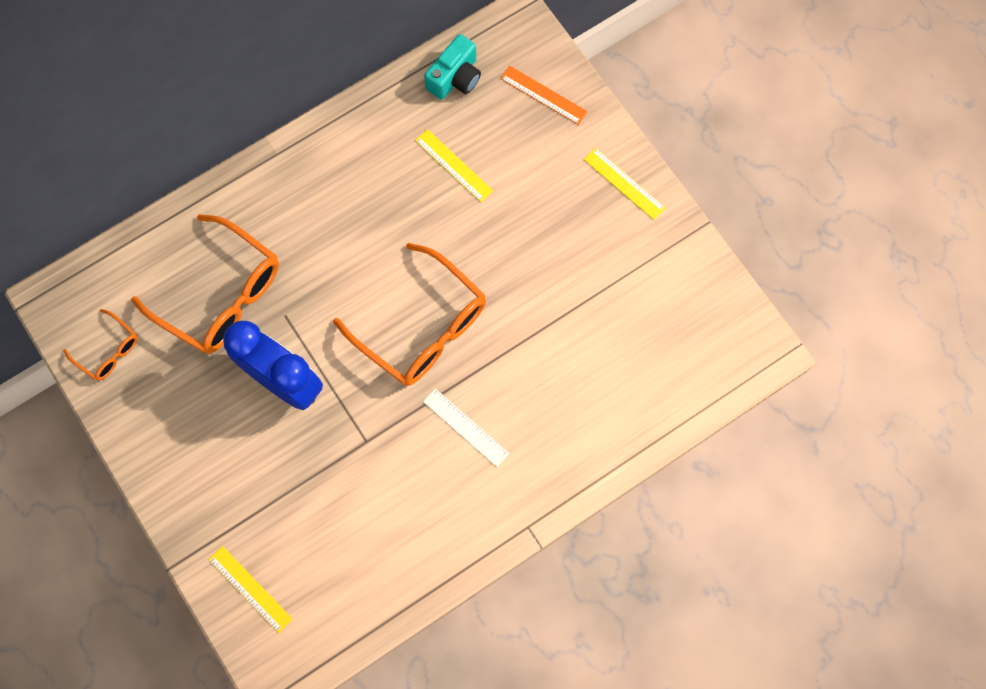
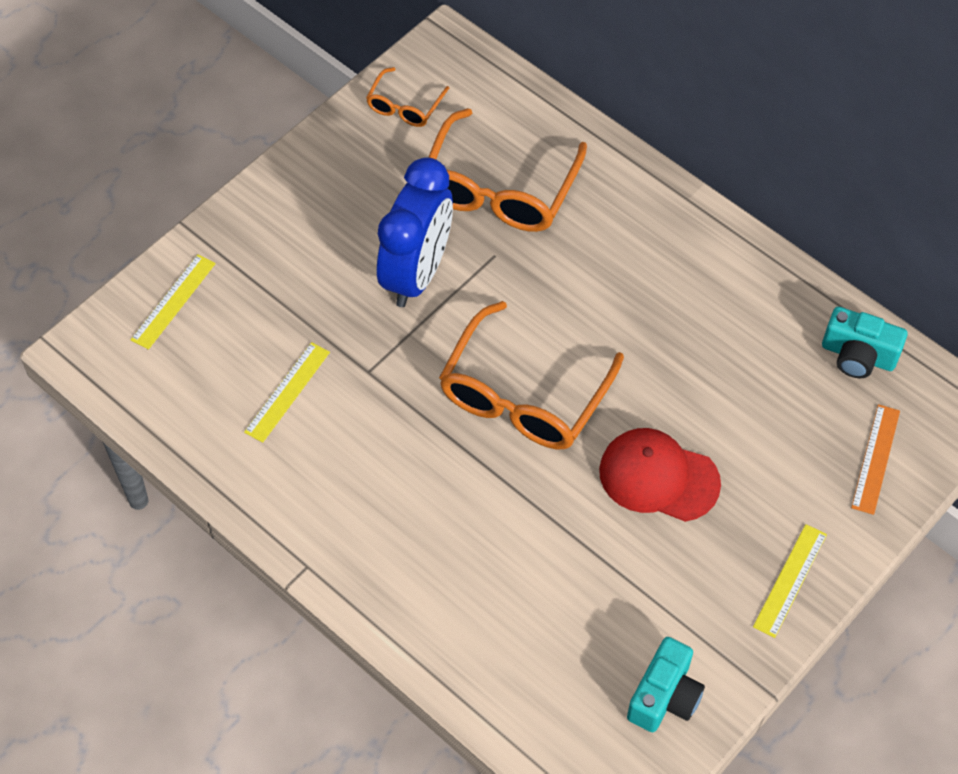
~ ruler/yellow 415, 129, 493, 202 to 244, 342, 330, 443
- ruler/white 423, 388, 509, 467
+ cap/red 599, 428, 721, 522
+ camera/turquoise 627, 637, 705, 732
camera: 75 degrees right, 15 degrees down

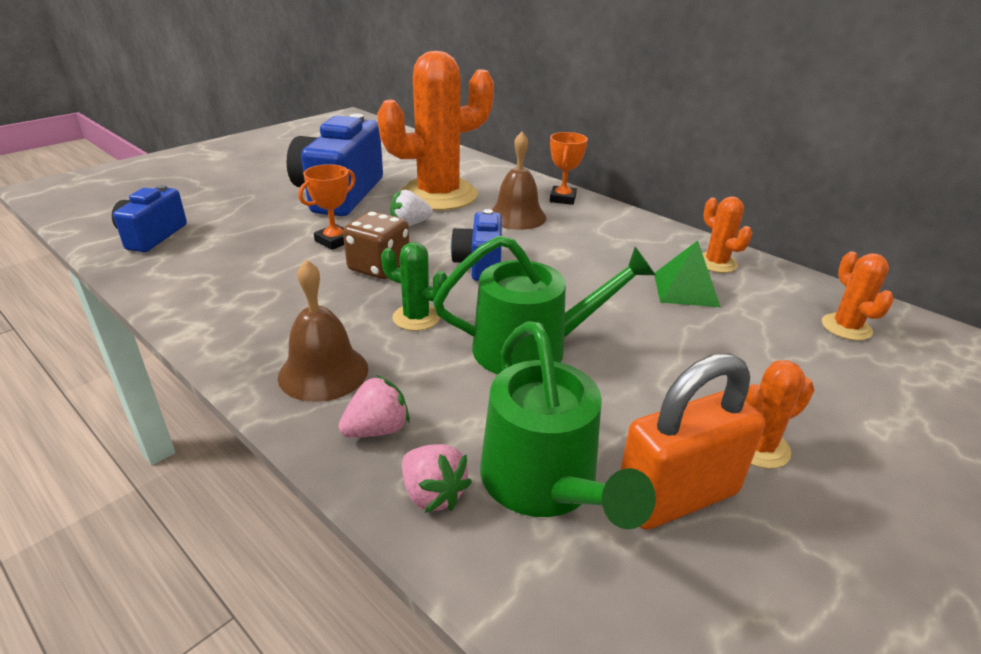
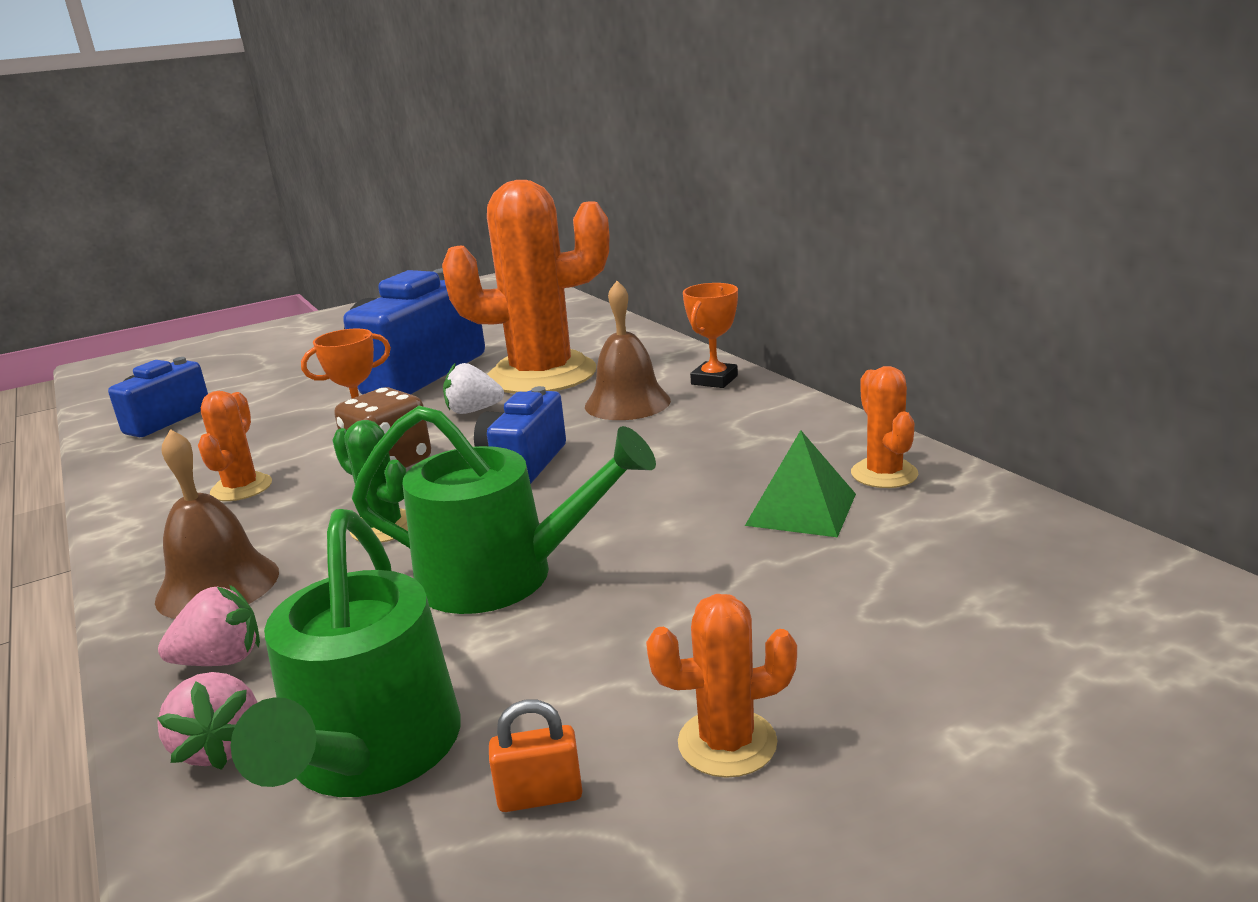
~ cactus/orange 822, 251, 894, 341 to 198, 391, 272, 501
~ padlock/orange 620, 353, 765, 530 = 489, 700, 582, 812 x0.43
camera: 20 degrees right, 10 degrees down

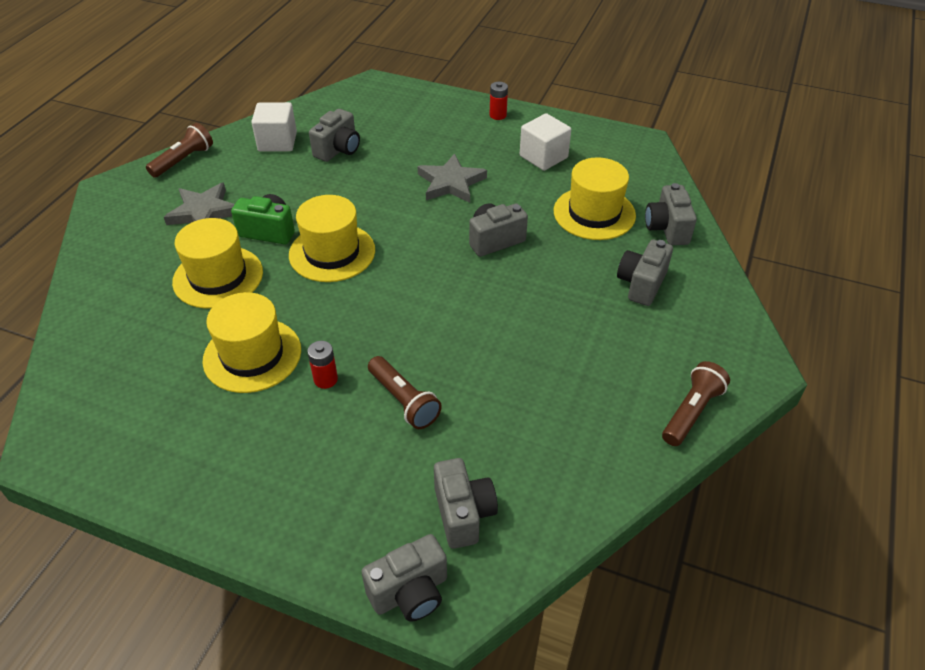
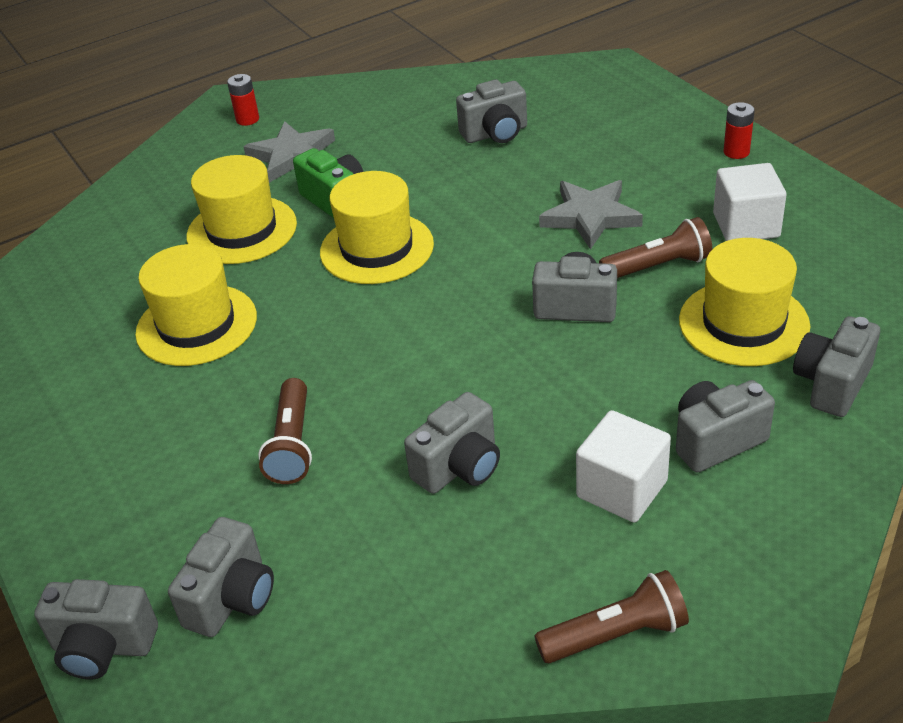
~ cube/white 251, 102, 297, 152 to 576, 410, 671, 523
~ flashlight/brown 146, 123, 213, 178 to 599, 217, 712, 278
~ battery/red 308, 341, 338, 389 to 227, 74, 259, 126
+ camera/grey 404, 392, 500, 494
camera: 40 degrees right, 5 degrees down

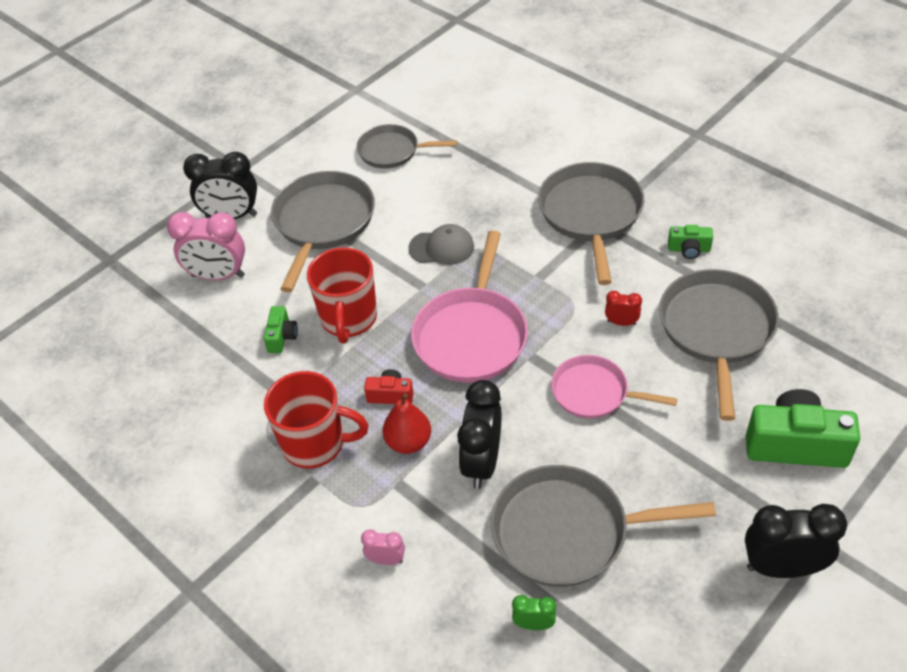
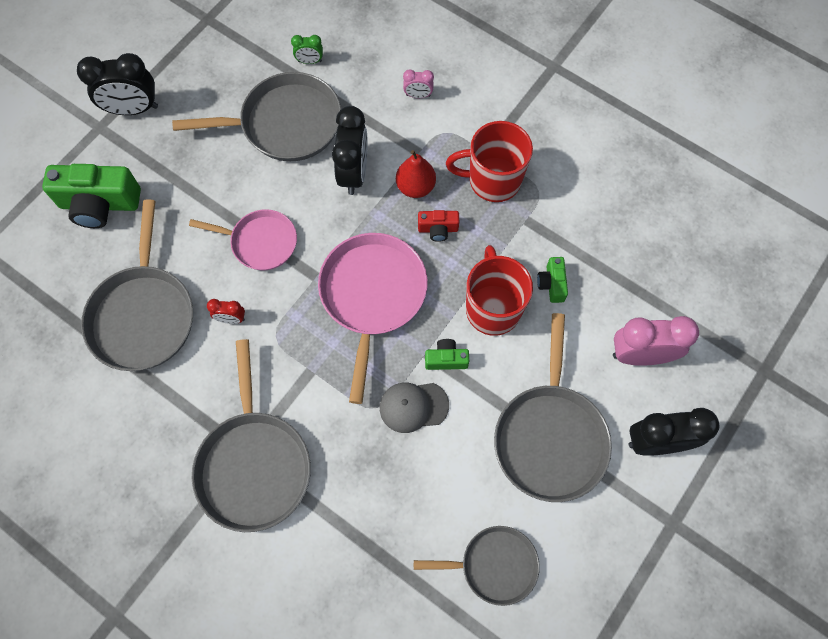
~ camera/green 668, 225, 713, 259 to 425, 339, 469, 370
camera: 170 degrees right, 20 degrees up

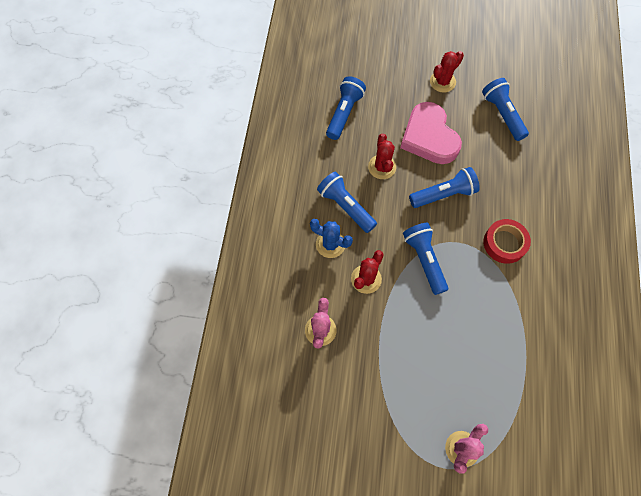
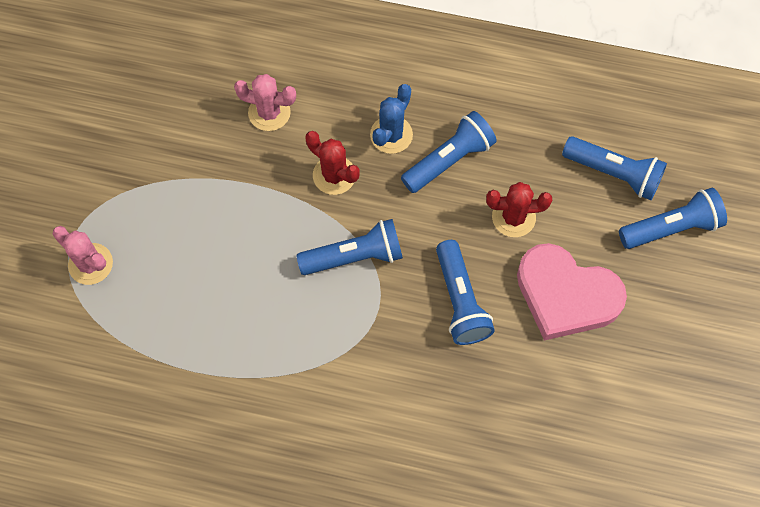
- cactus/red 430, 51, 464, 93
~ flashlight/blue 482, 78, 529, 141 to 619, 188, 727, 249
~ heart/pink 400, 102, 462, 164 = 517, 243, 627, 341 135 degrees counterclockwise
- tape/red 483, 219, 531, 264
camera: 95 degrees right, 0 degrees up

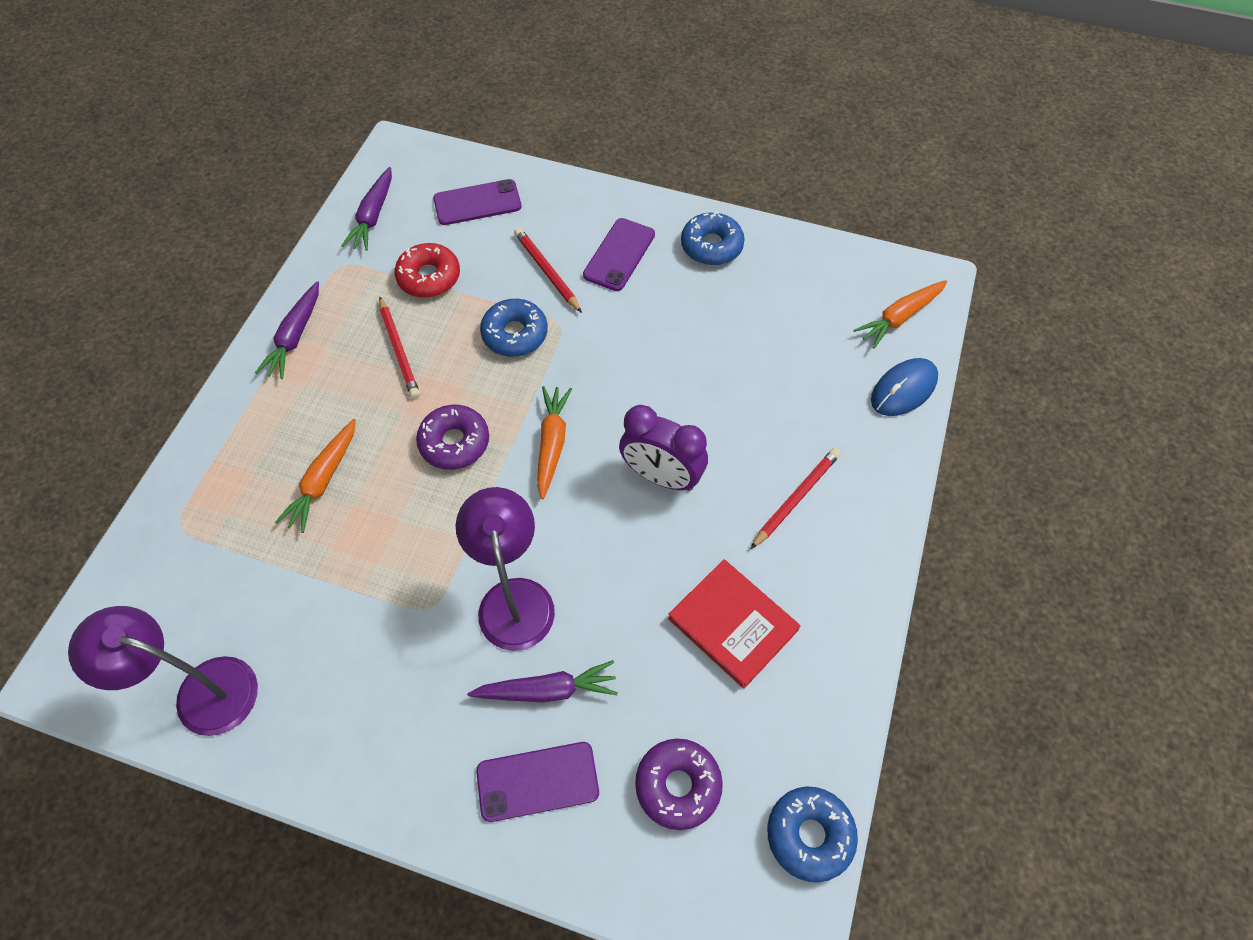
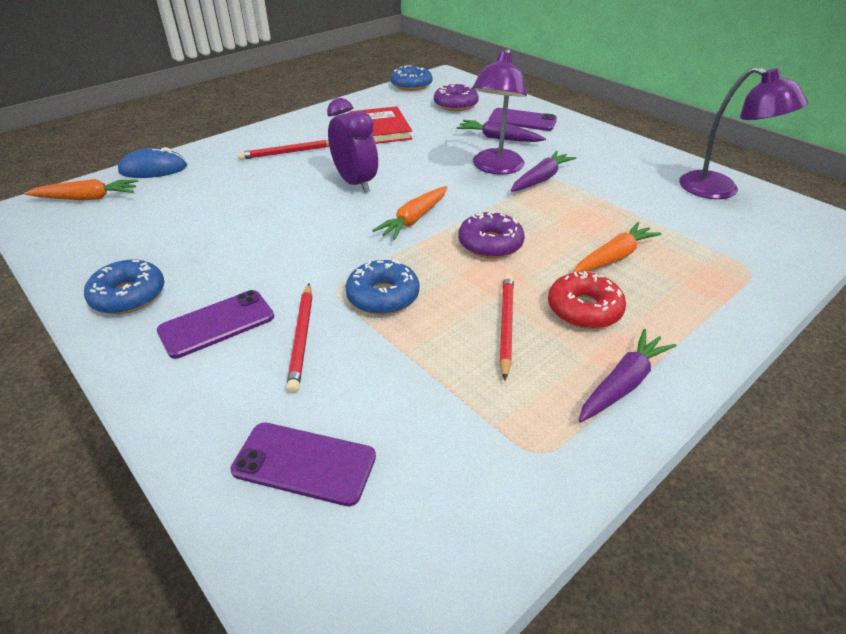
~ carrot/purple 341, 167, 392, 251 to 511, 151, 576, 192
~ donut/red 394, 243, 460, 298 to 548, 271, 626, 329
camera: 150 degrees left, 20 degrees down

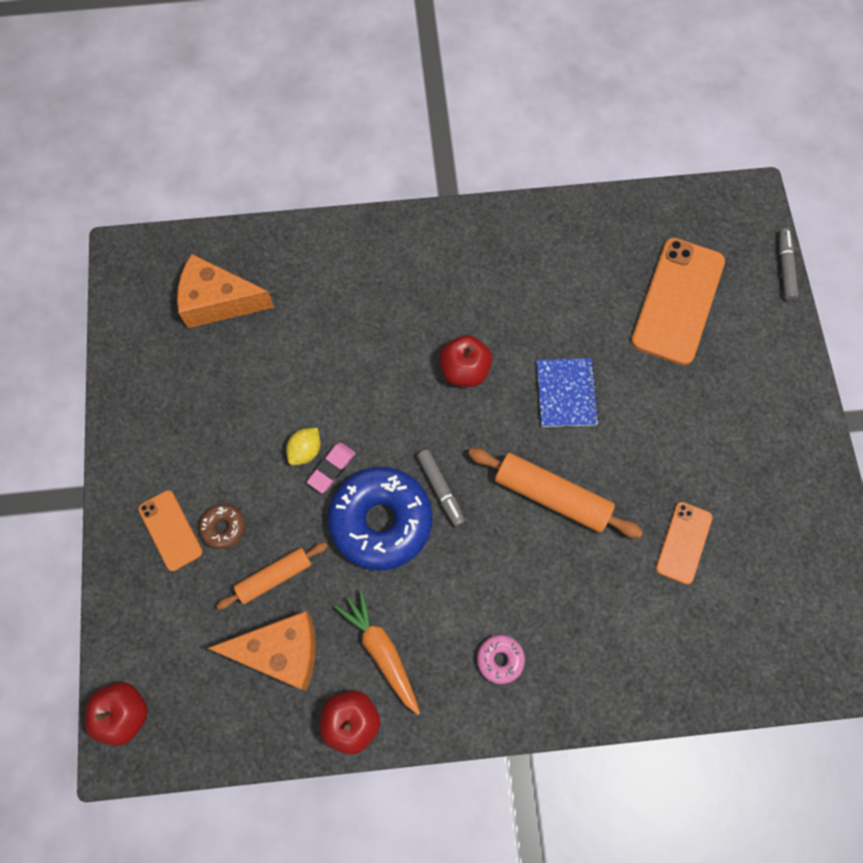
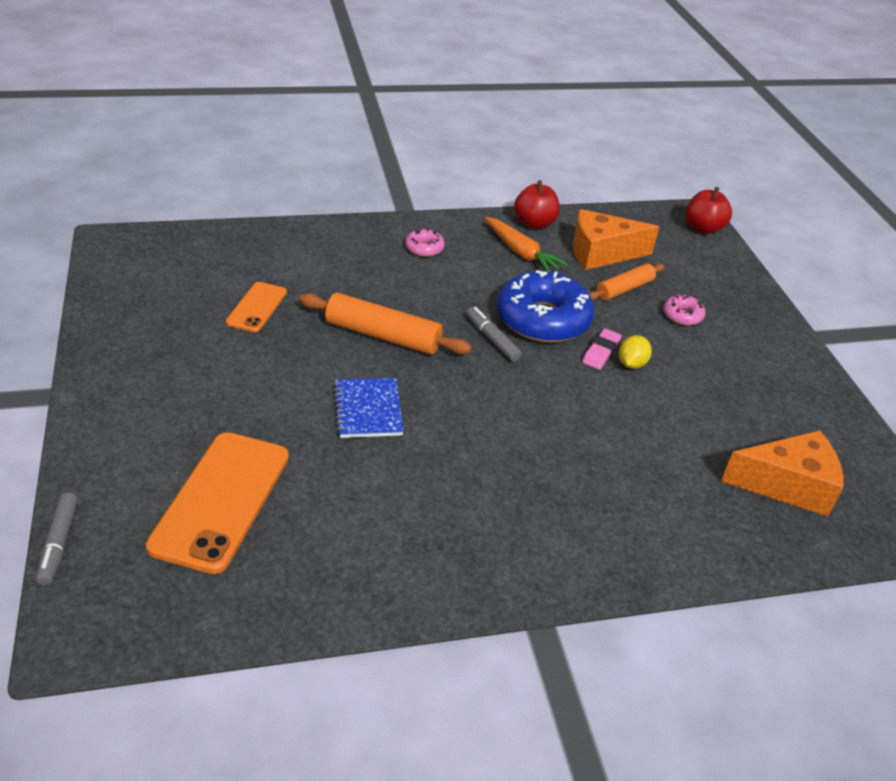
- apple/red 439, 335, 493, 387
- phone/orange 138, 490, 203, 571
~ donut/brown 199, 504, 245, 549 to donut/pink 663, 294, 705, 326
camera: 170 degrees right, 30 degrees down

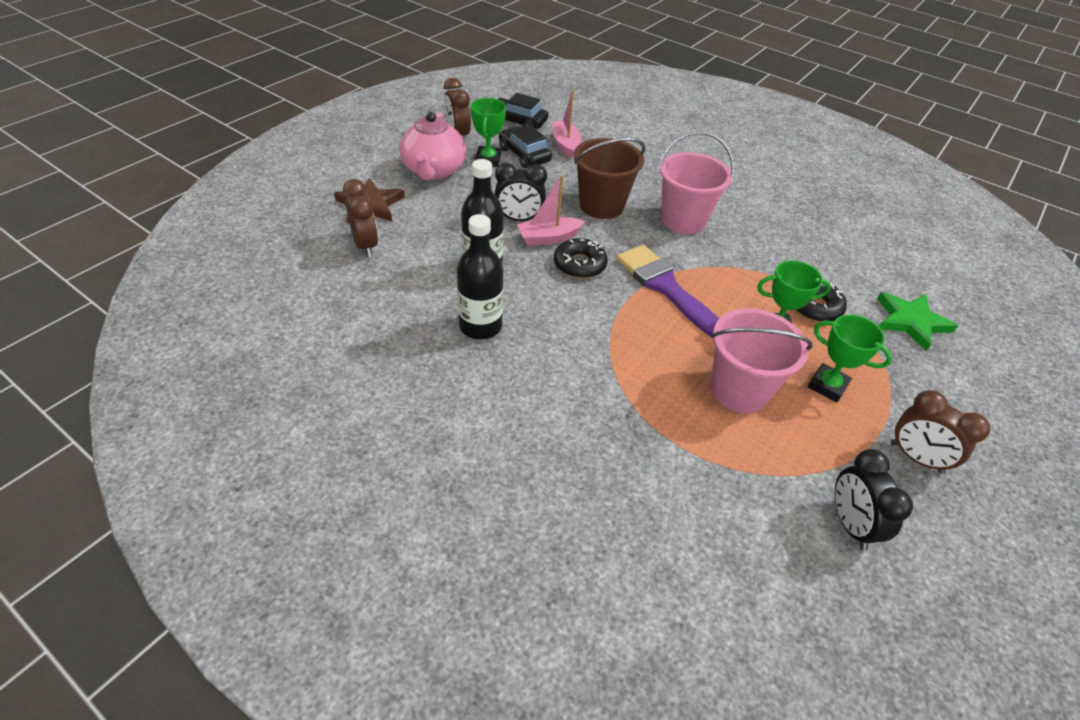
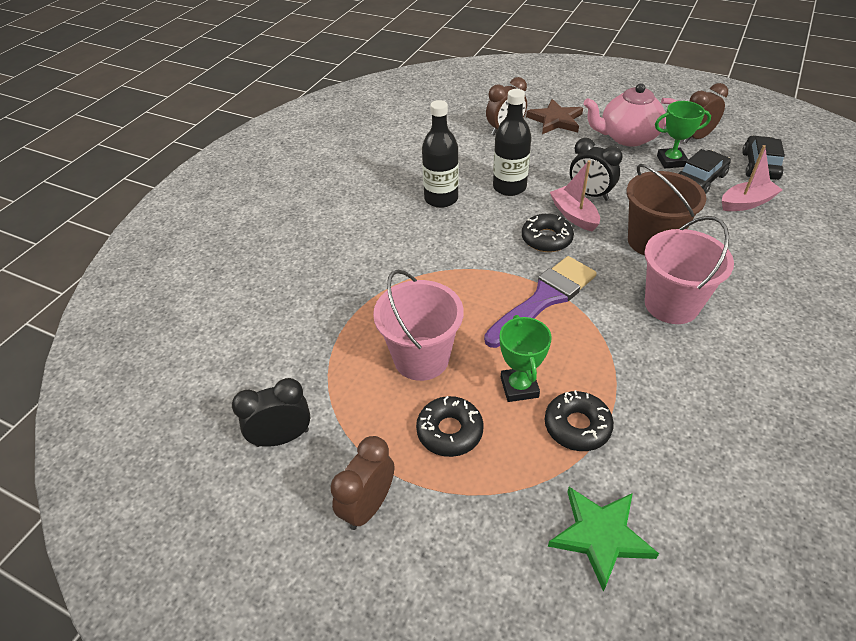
~ clock/black 495, 163, 547, 221 = 570, 138, 623, 201 45 degrees counterclockwise
~ trophy/green 808, 315, 892, 402 to donut/black 416, 396, 484, 457
camera: 85 degrees right, 0 degrees up

